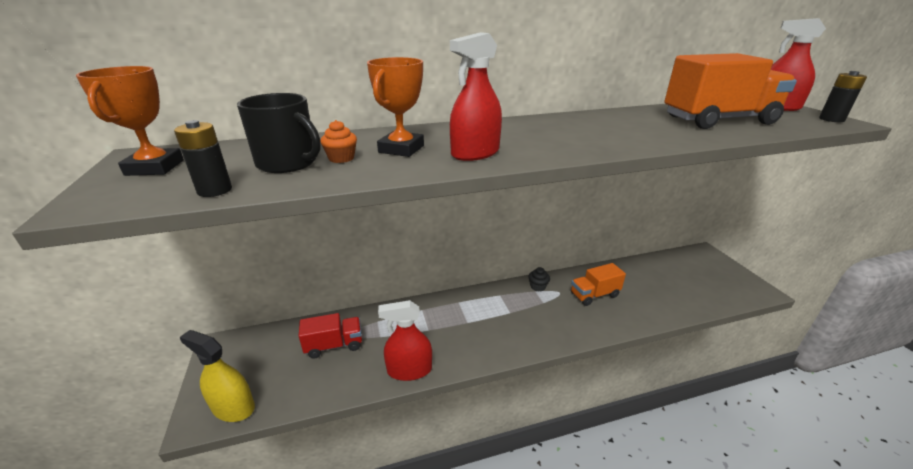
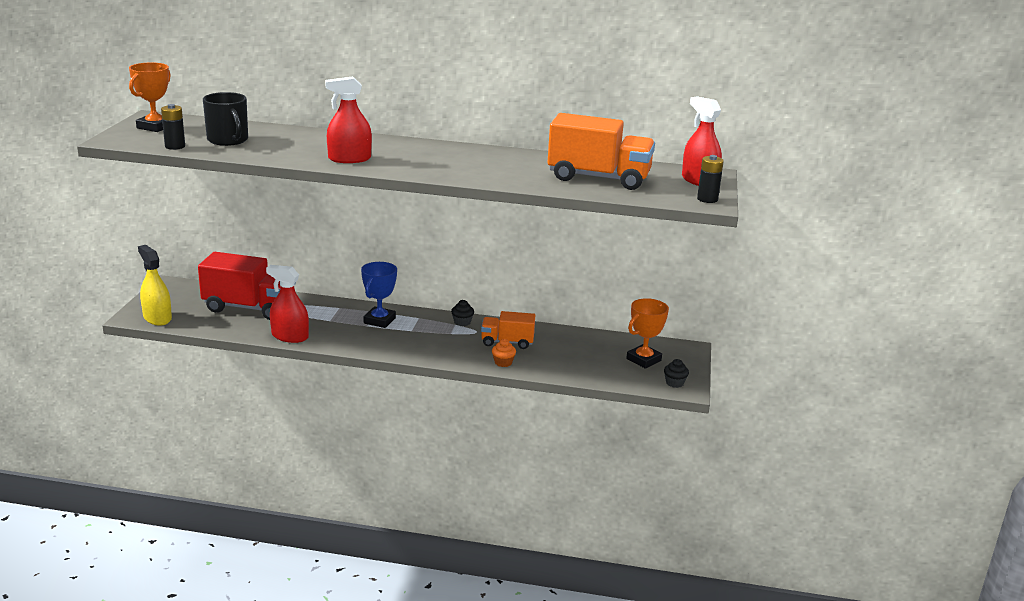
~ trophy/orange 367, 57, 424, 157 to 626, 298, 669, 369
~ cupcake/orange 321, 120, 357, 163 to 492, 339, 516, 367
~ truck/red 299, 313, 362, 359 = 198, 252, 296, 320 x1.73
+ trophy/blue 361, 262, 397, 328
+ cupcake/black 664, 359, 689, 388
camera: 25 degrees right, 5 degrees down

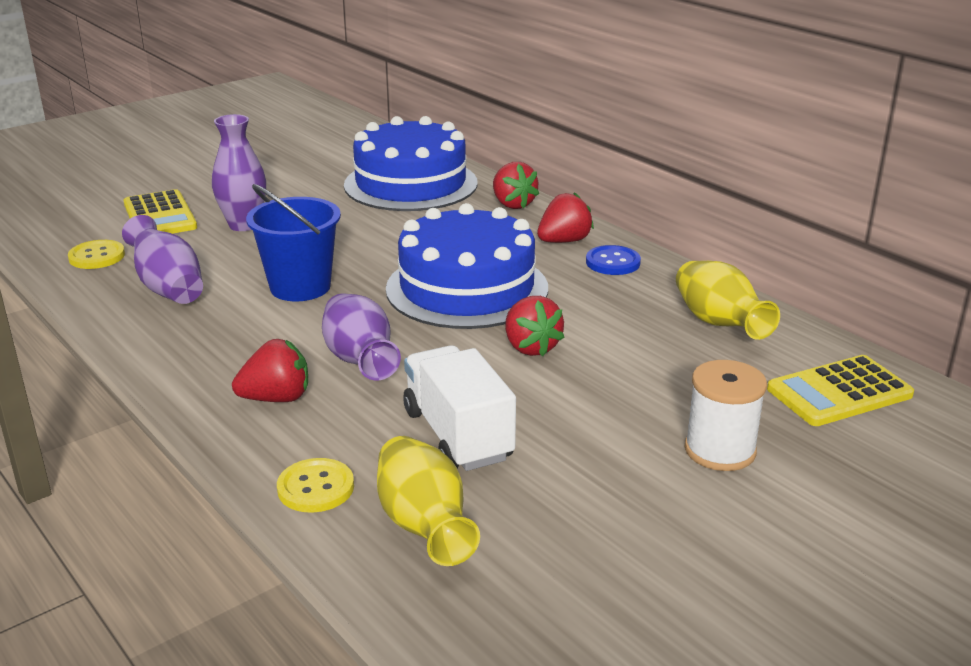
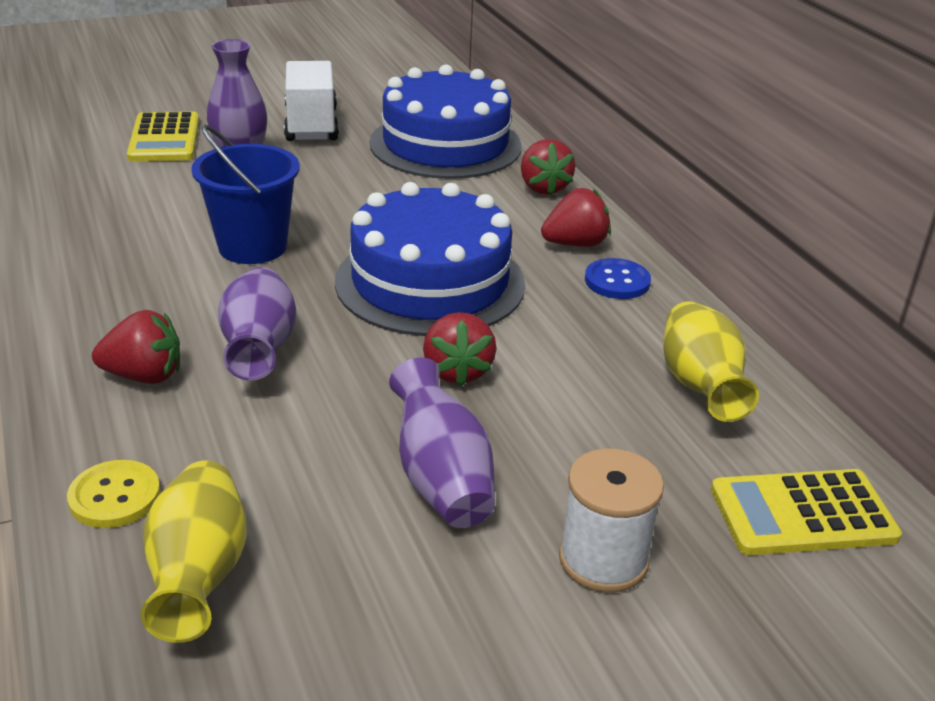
~ vase/purple 122, 215, 203, 304 to 389, 357, 495, 528
- button/yellow 68, 240, 125, 269
~ truck/white 403, 345, 516, 471 to 284, 61, 339, 141
camera: 15 degrees right, 5 degrees up

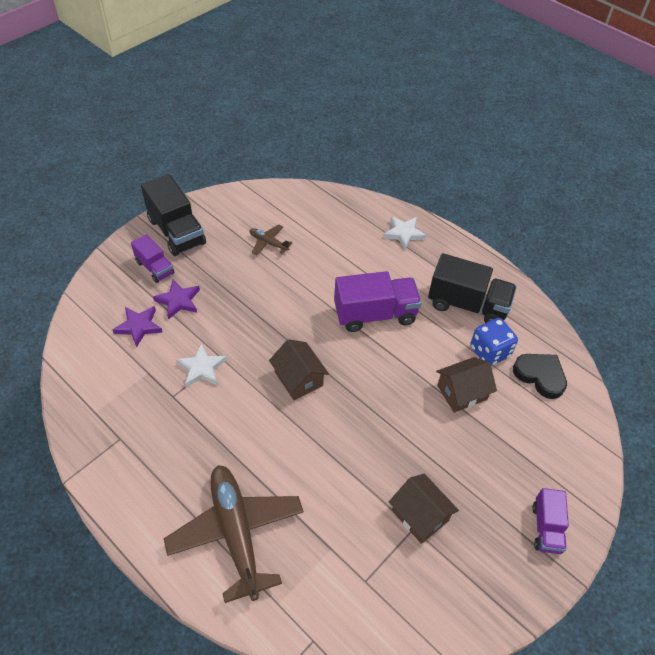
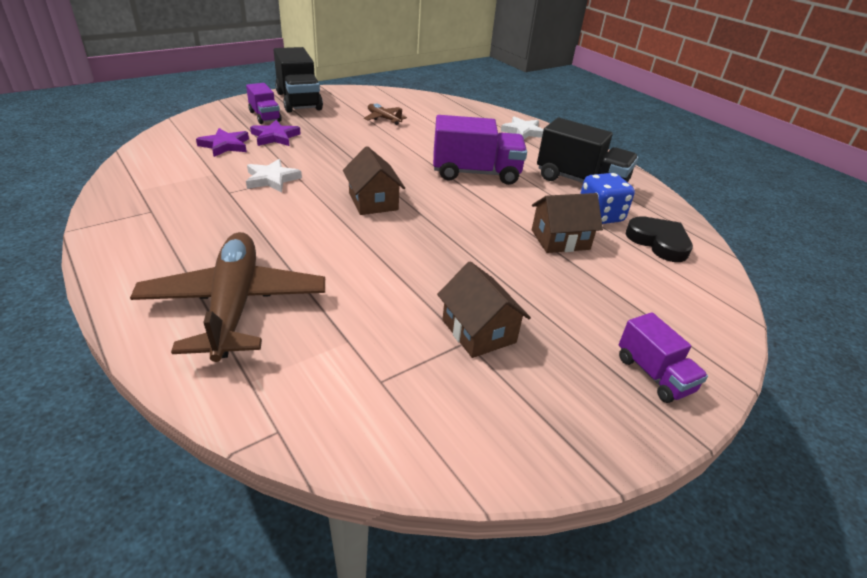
~ truck/purple 532, 488, 569, 554 = 619, 312, 708, 403 45 degrees counterclockwise
camera: 10 degrees right, 15 degrees down

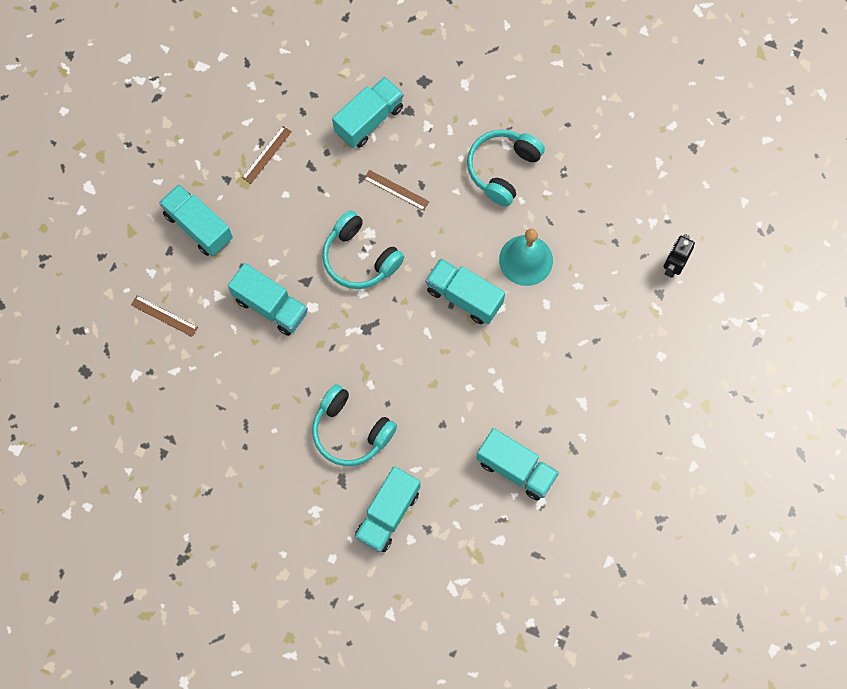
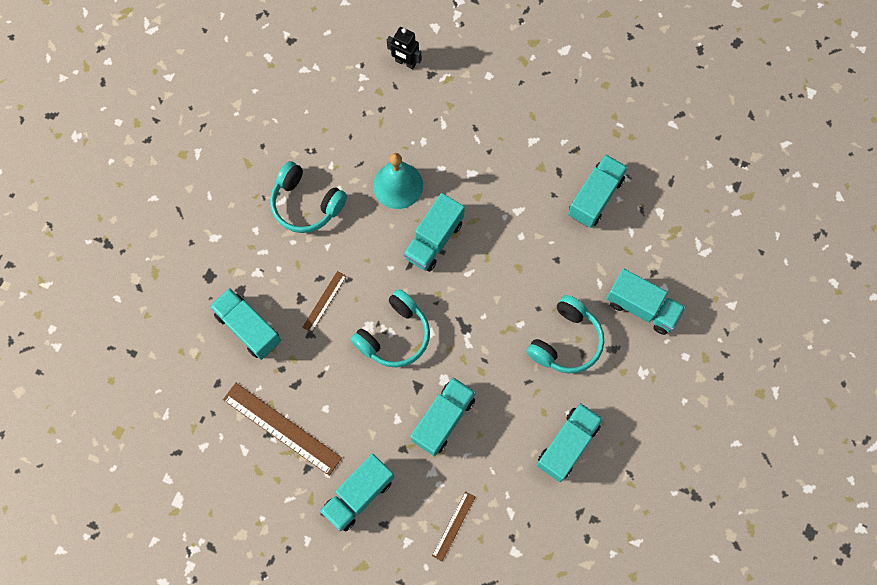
~ ruler/brown 242, 126, 292, 184 = 223, 383, 342, 476 x1.90
+ truck/turquoise 537, 403, 603, 482
camera: 90 degrees left, 0 degrees up

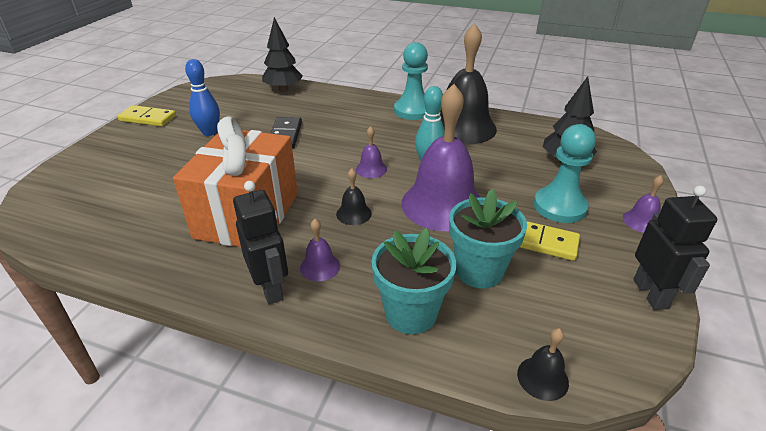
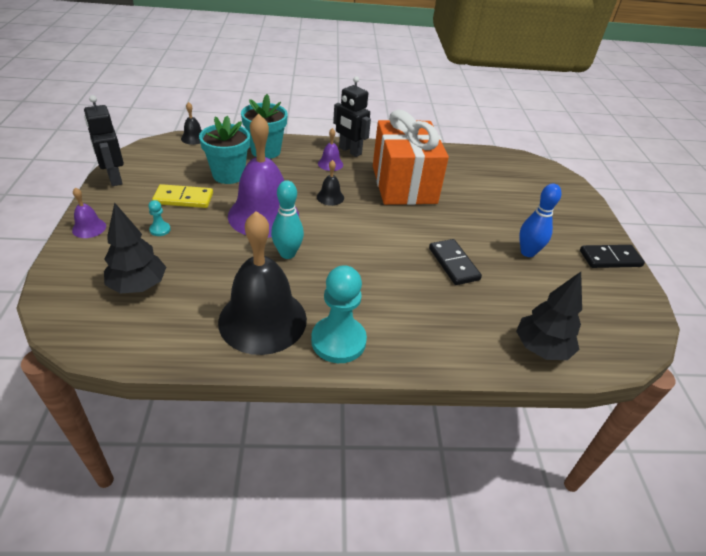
~ domino/yellow 117, 105, 176, 127 to domino/black 580, 245, 645, 268
~ pawn/turquoise 534, 124, 596, 223 = 148, 200, 171, 236 x0.43
- bell/purple 356, 126, 387, 178
camera: 155 degrees right, 5 degrees up

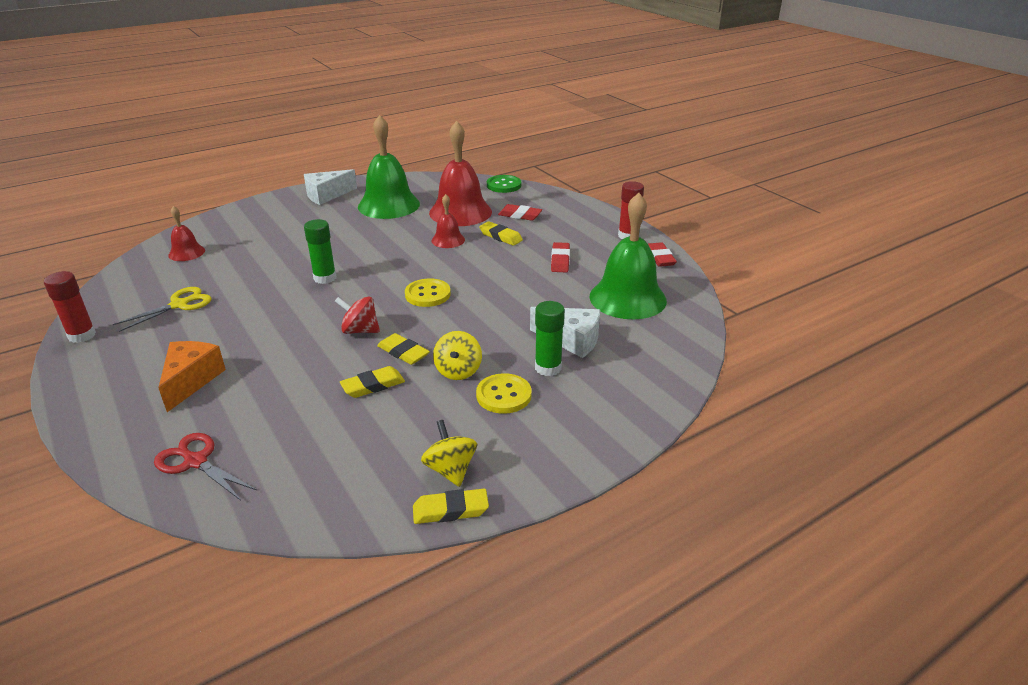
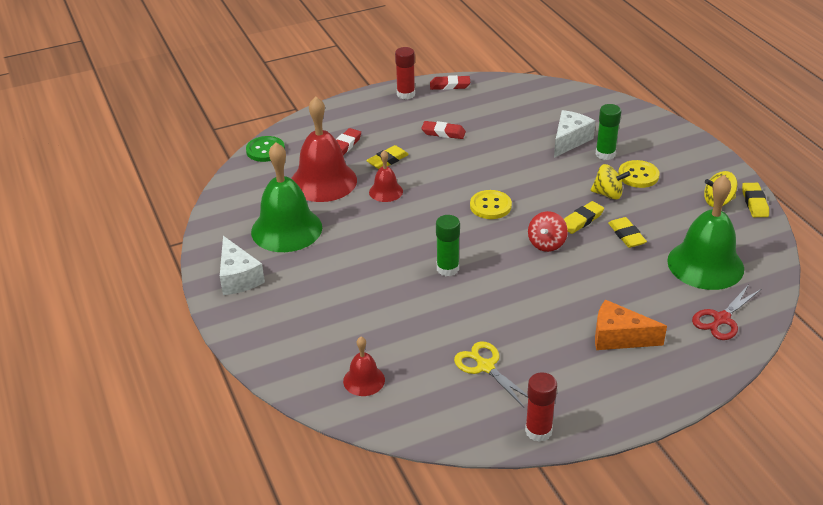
~ bell/green 590, 193, 667, 319 to 667, 175, 744, 290
camera: 80 degrees left, 5 degrees up

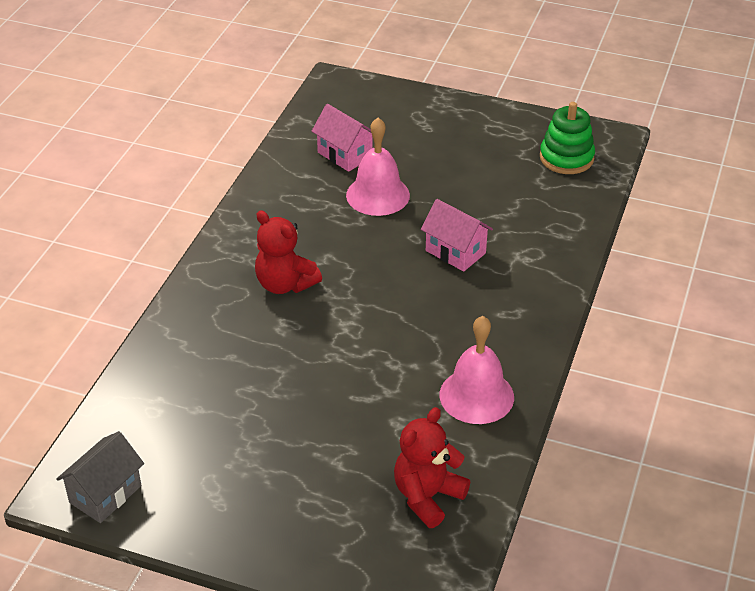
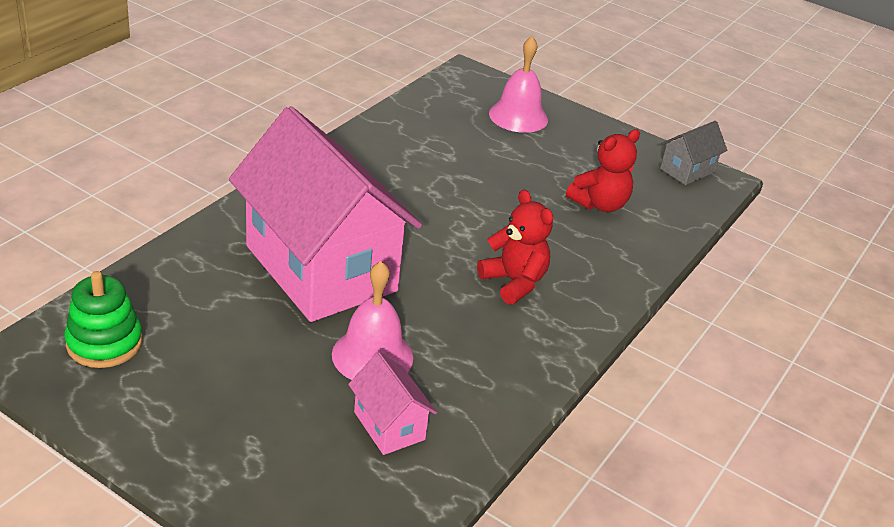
~ house/pink 421, 199, 493, 272 = 229, 106, 422, 322 x2.43
~ bell/pink 439, 316, 514, 424 to 489, 36, 548, 133
~ teddy bear/red 394, 407, 470, 528 to 566, 129, 640, 212
camera: 170 degrees left, 5 degrees down

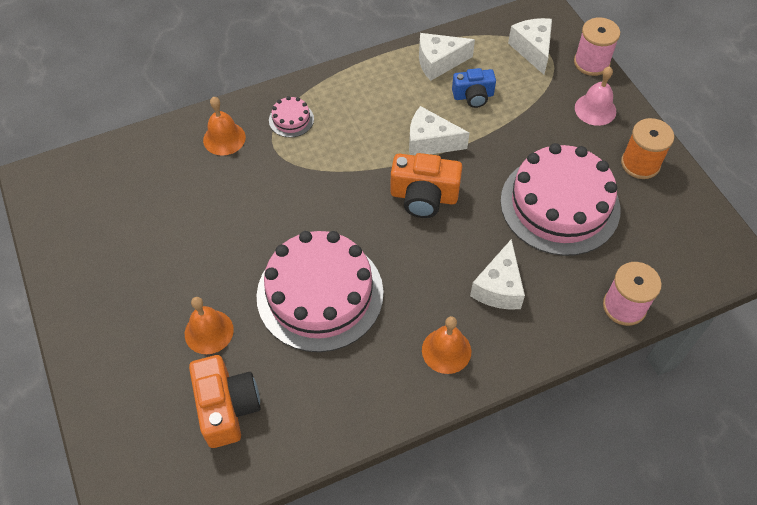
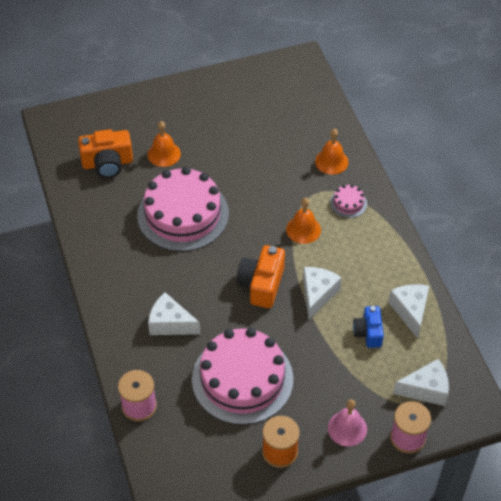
~ bell/orange 422, 316, 471, 374 to 286, 198, 321, 244
camera: 95 degrees right, 5 degrees down

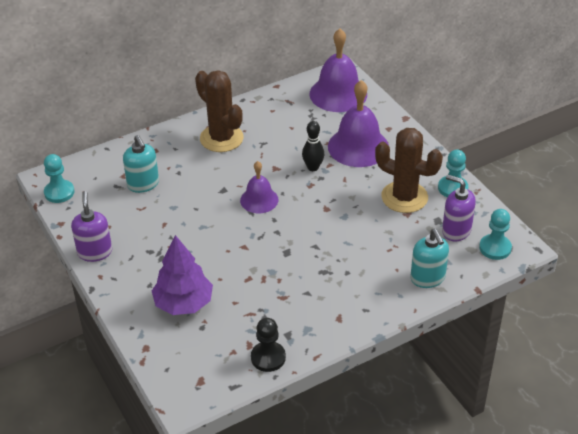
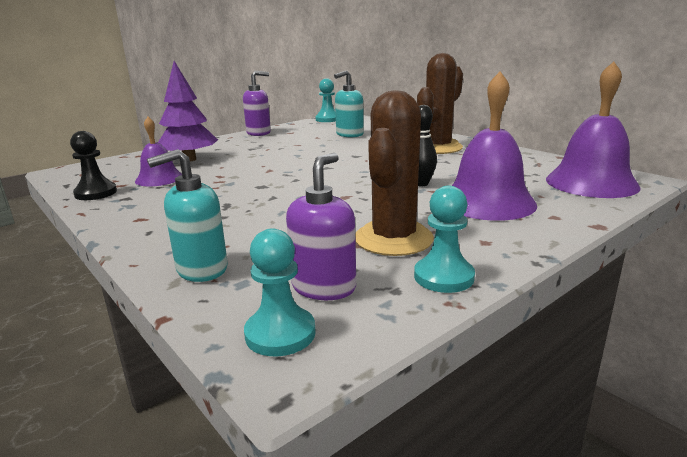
~ bell/purple 240, 161, 278, 213 to 135, 117, 182, 186
camera: 80 degrees right, 20 degrees down

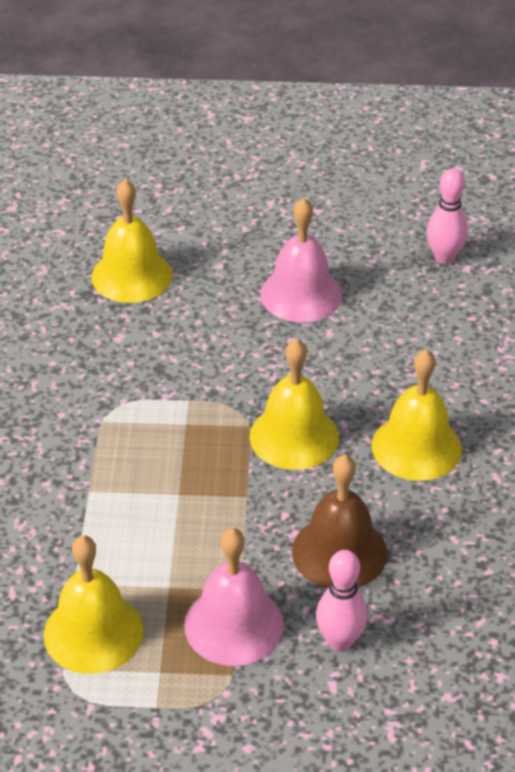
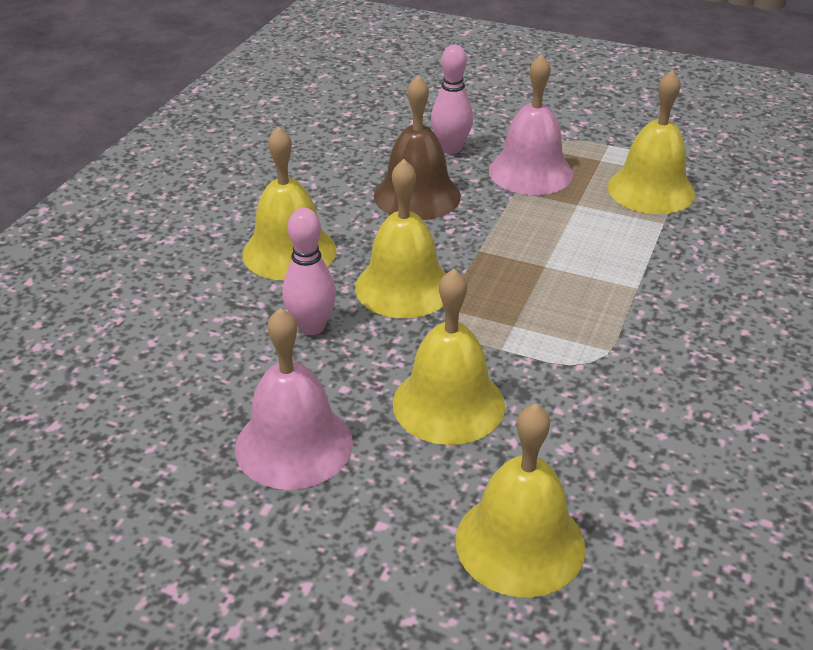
~ bowling pin/pink 427, 169, 468, 264 to 282, 208, 336, 335
+ bell/yellow 393, 269, 505, 445
camera: 160 degrees left, 5 degrees down

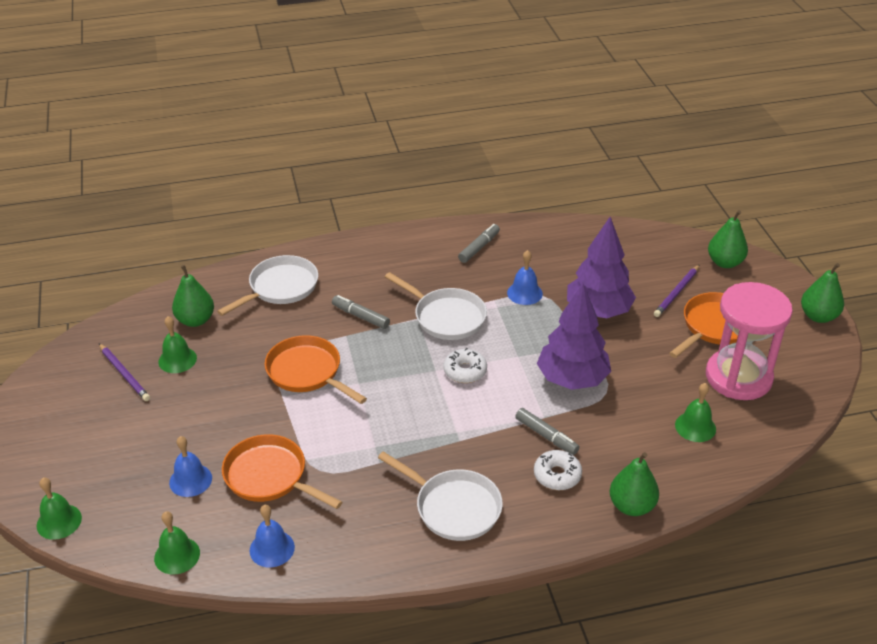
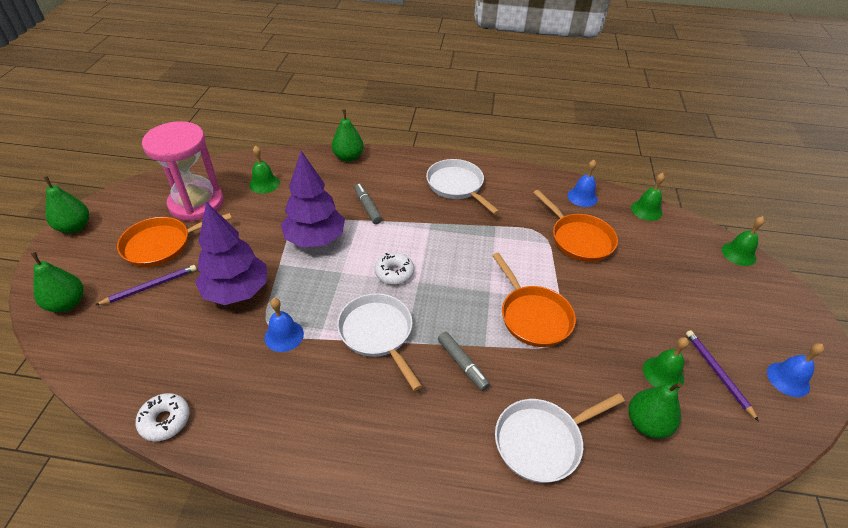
- marker/grey 458, 224, 500, 263
~ bell/blue 169, 436, 212, 497 to 767, 343, 824, 397
~ donut/white 534, 450, 582, 490 to 136, 393, 190, 441
camera: 160 degrees left, 5 degrees up

